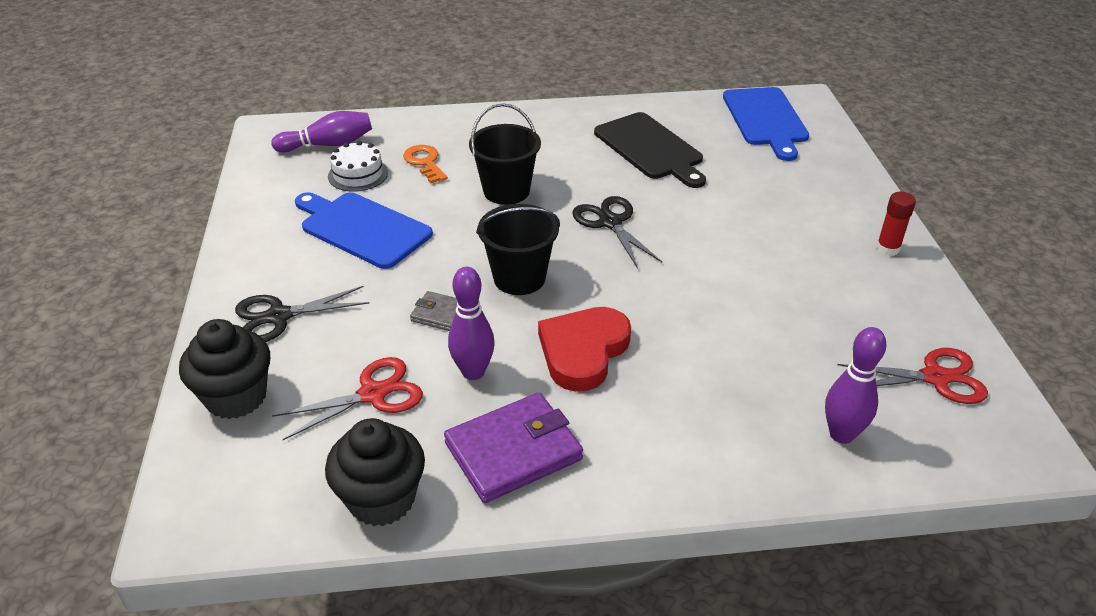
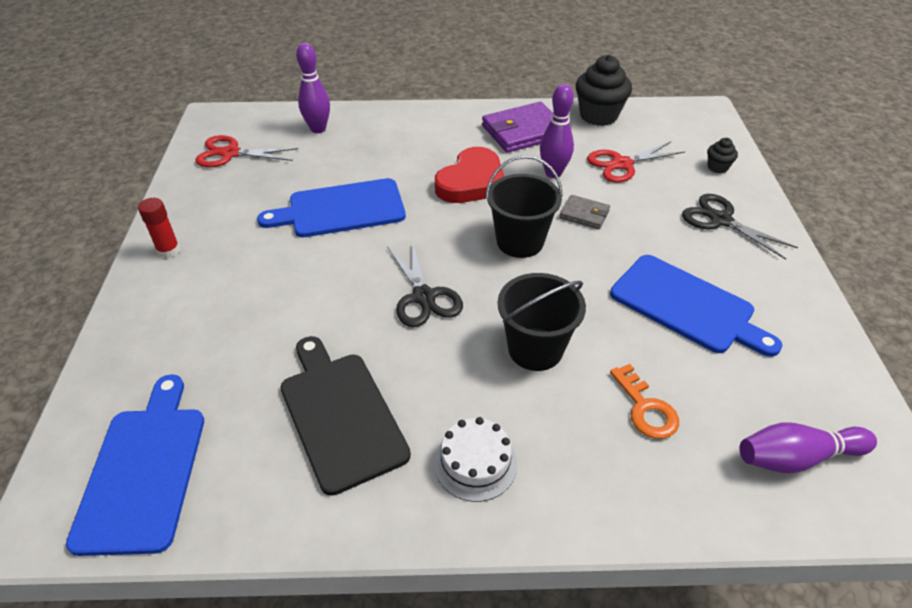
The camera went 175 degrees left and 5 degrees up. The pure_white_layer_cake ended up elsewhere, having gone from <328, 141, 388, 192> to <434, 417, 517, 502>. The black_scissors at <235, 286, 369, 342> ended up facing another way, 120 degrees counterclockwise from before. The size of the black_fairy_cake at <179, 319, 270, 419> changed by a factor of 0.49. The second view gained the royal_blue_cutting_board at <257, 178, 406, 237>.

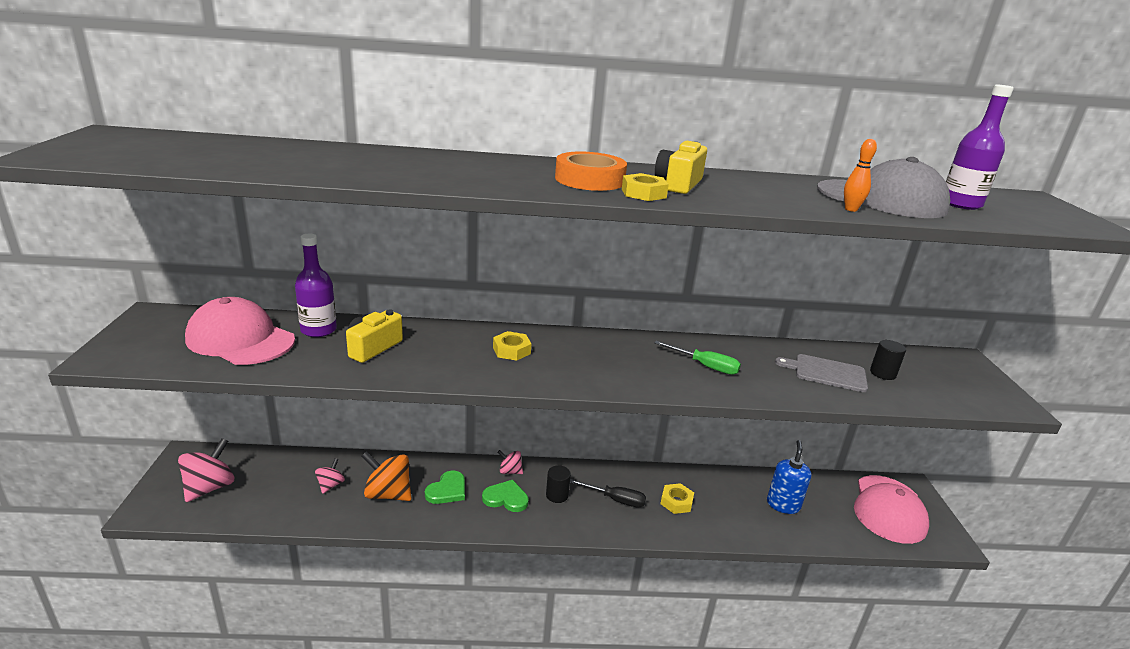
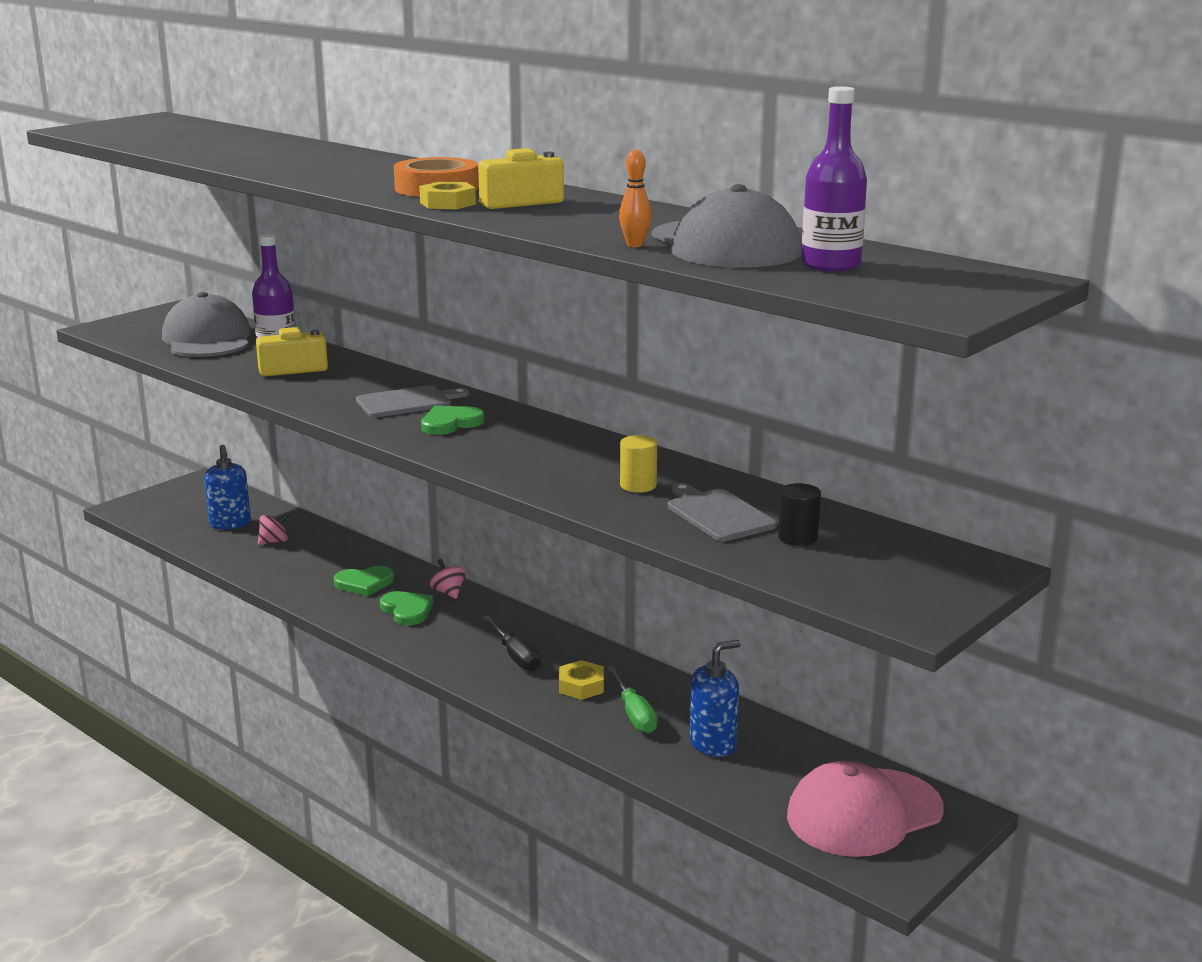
The camera went 45 degrees right and 5 degrees down. What was the rose-pink_cap at <185, 297, 295, 365> turned into the grey_cap at <162, 292, 251, 357>. Where the bright_yellow_hex_nut stood at <493, 331, 531, 361>, the grey_cutting_board came to stand at <356, 385, 469, 418>. The emerald_screwdriver ended up elsewhere, having gone from <654, 341, 741, 375> to <607, 666, 658, 733>. The second view lost the rose-pink_toy_top at <178, 438, 234, 502>. The second view lost the bright_orange_toy_top at <362, 451, 411, 501>. The second view lost the black_solid_cylinder at <546, 465, 571, 503>. The second view gained the emerald_heart_shape at <421, 406, 484, 435>. The second view gained the bright_yellow_solid_cylinder at <620, 435, 657, 493>. The second view gained the royal_blue_pump_bottle at <204, 445, 251, 530>.

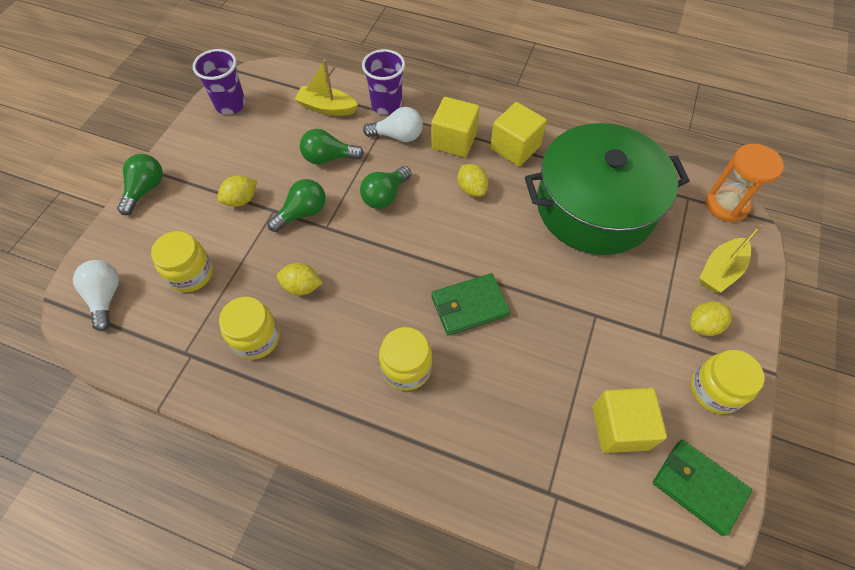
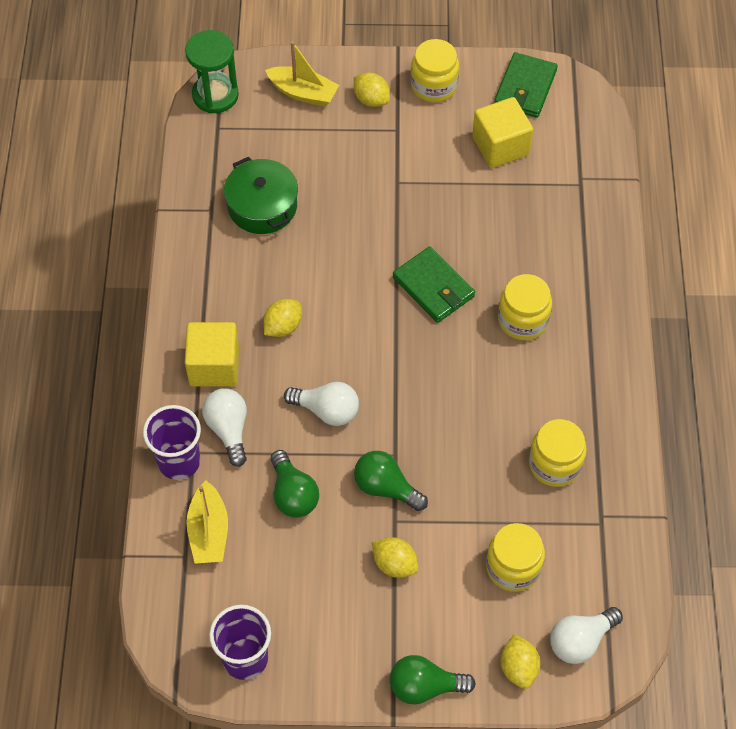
The camera went 110 degrees left and 0 degrees up. The second view lost the bright_yellow_cube at <490, 102, 547, 166>. The size of the emerald_pot at <525, 123, 690, 255> changed by a factor of 0.51. What was the bright_orange_sandglass at <706, 144, 784, 222> turned into the emerald_sandglass at <185, 30, 239, 113>. What was the emerald_bulb at <360, 166, 411, 209> turned into the pure_white_bulb at <284, 382, 359, 426>. The bright_yellow_toy_lemon ended up elsewhere, having gone from <277, 263, 322, 296> to <500, 634, 540, 689>.

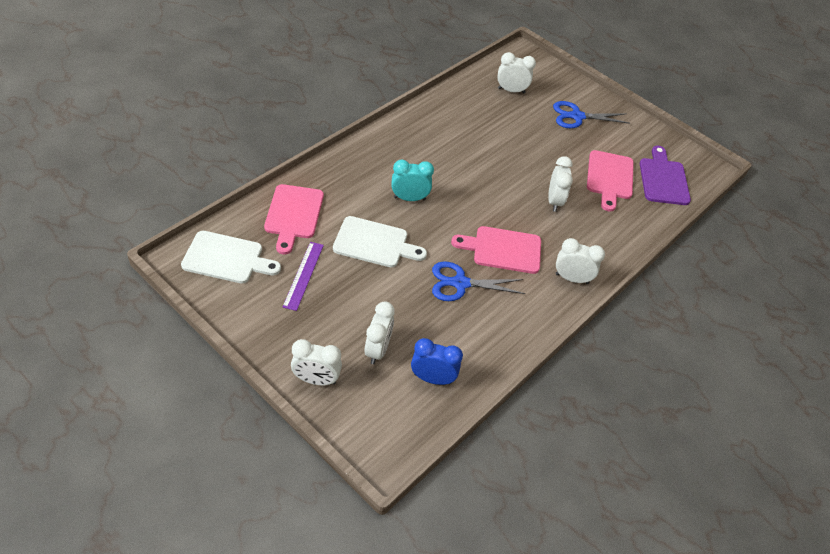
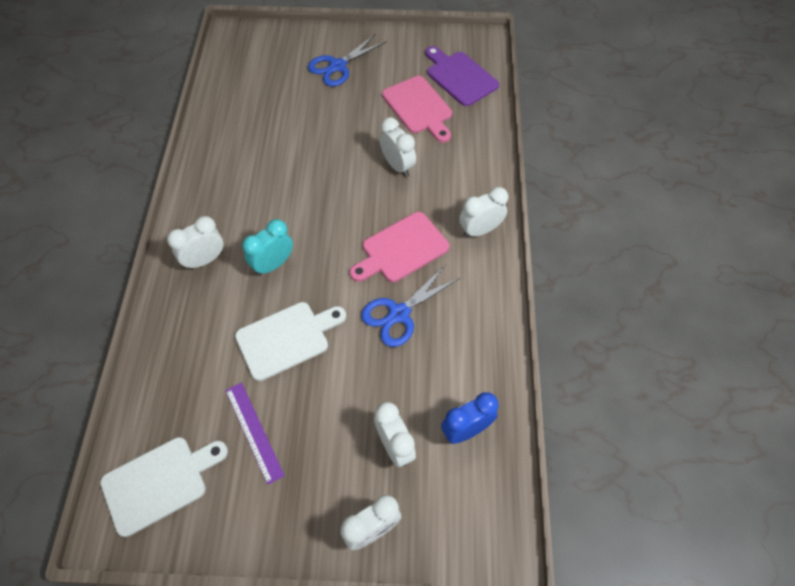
The camera went 35 degrees left and 10 degrees up. The pure_white_alarm_clock ended up elsewhere, having gone from <497, 52, 536, 94> to <167, 216, 224, 269>. The second view lost the rose-pink_cutting_board at <264, 184, 324, 254>.

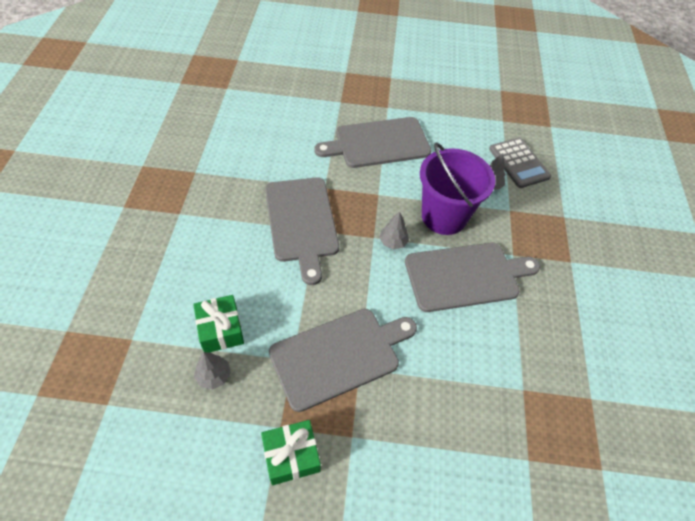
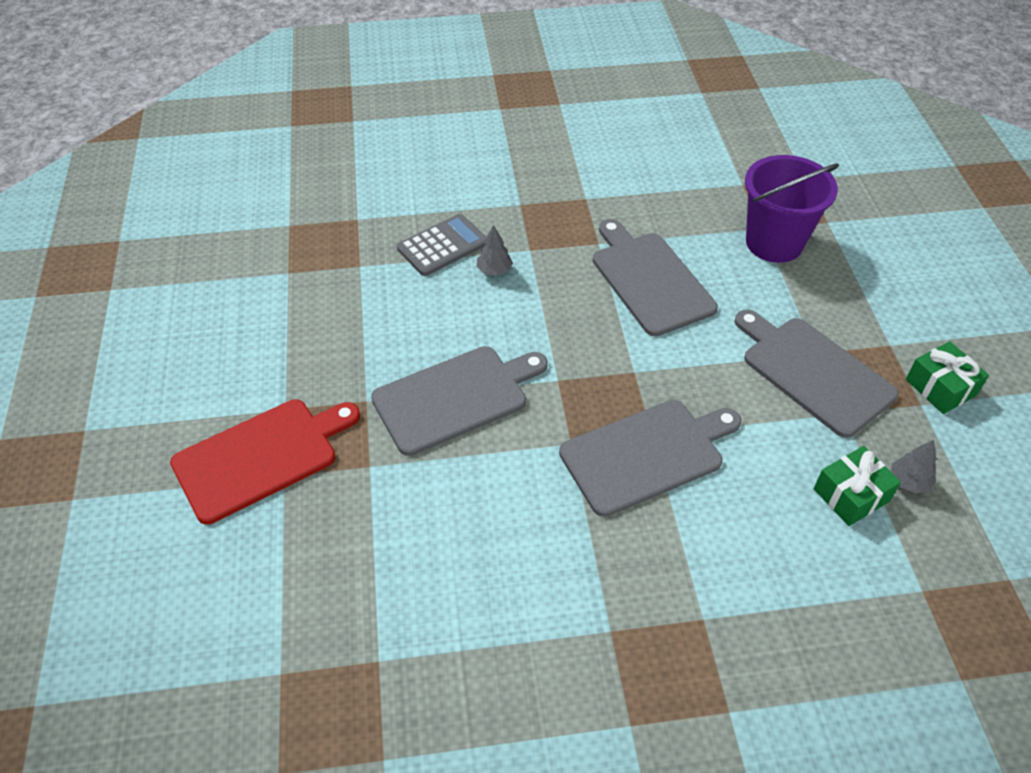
The camera went 100 degrees left and 5 degrees down. The grey_cutting_board at <314, 117, 431, 168> ended up facing another way, 90 degrees counterclockwise from before. The purple_pail ended up elsewhere, having gone from <420, 143, 495, 235> to <745, 155, 839, 263>. The second view lost the grey_toy_tree at <379, 212, 409, 250>. The second view gained the crimson_cutting_board at <170, 399, 360, 525>.

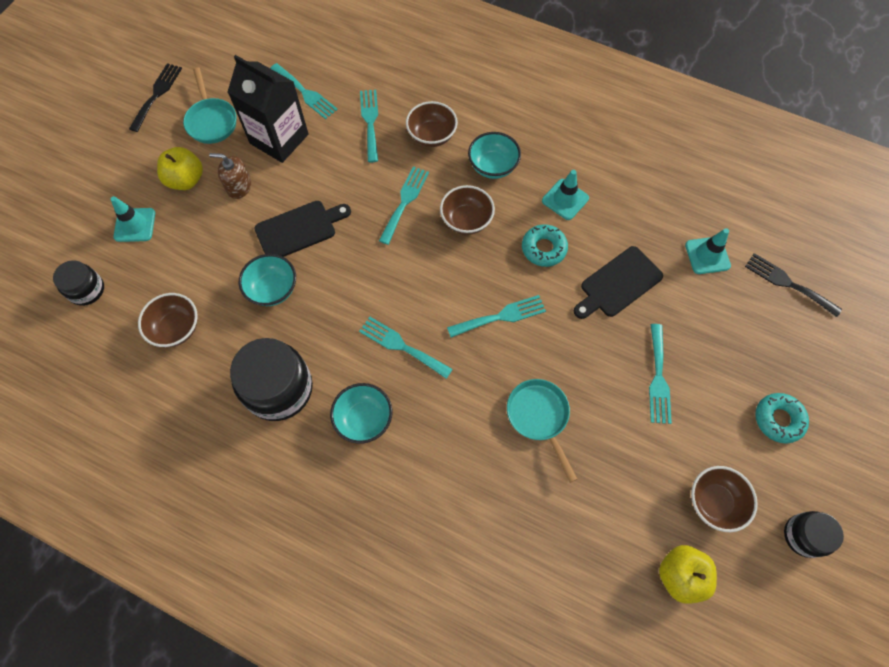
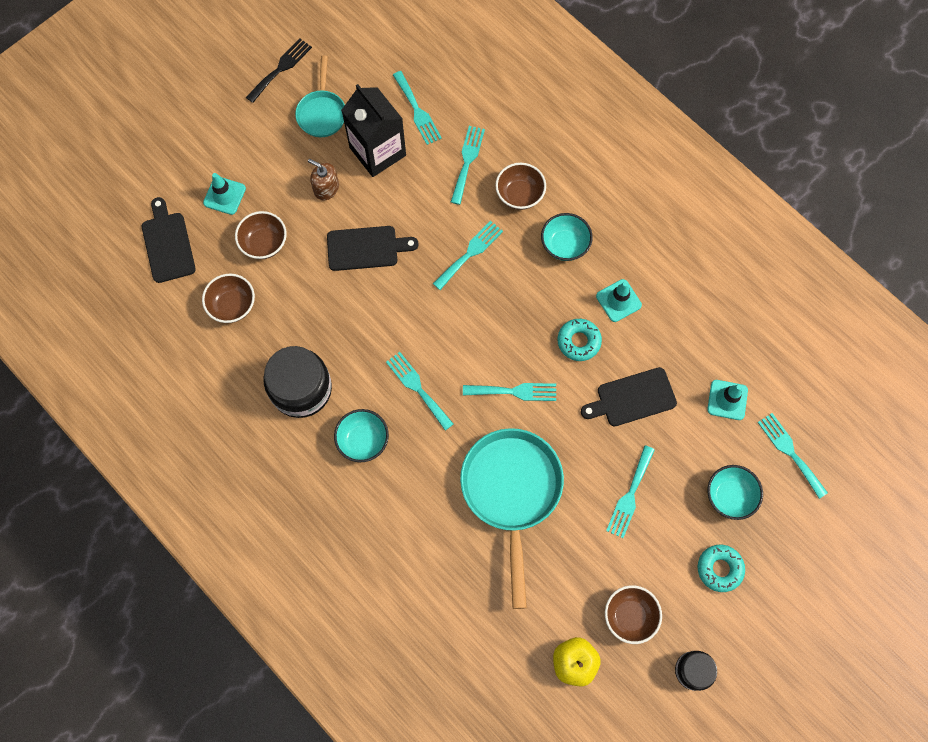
The camera went 20 degrees right and 5 degrees up. The second view lost the bright_yellow_apple at <157, 147, 203, 190>. The dark_brown_serving_bowl ended up elsewhere, having gone from <440, 185, 495, 235> to <235, 211, 287, 259>. What was the black_fork at <745, 253, 842, 317> turned into the aqua_fork at <758, 413, 828, 499>. The aqua_serving_bowl ended up elsewhere, having gone from <239, 254, 296, 306> to <707, 465, 763, 520>. Where the black_jar stood at <53, 260, 104, 306>, the black_cutting_board came to stand at <142, 197, 196, 283>. The size of the aqua_frying_pan at <507, 379, 577, 483> changed by a factor of 1.81.

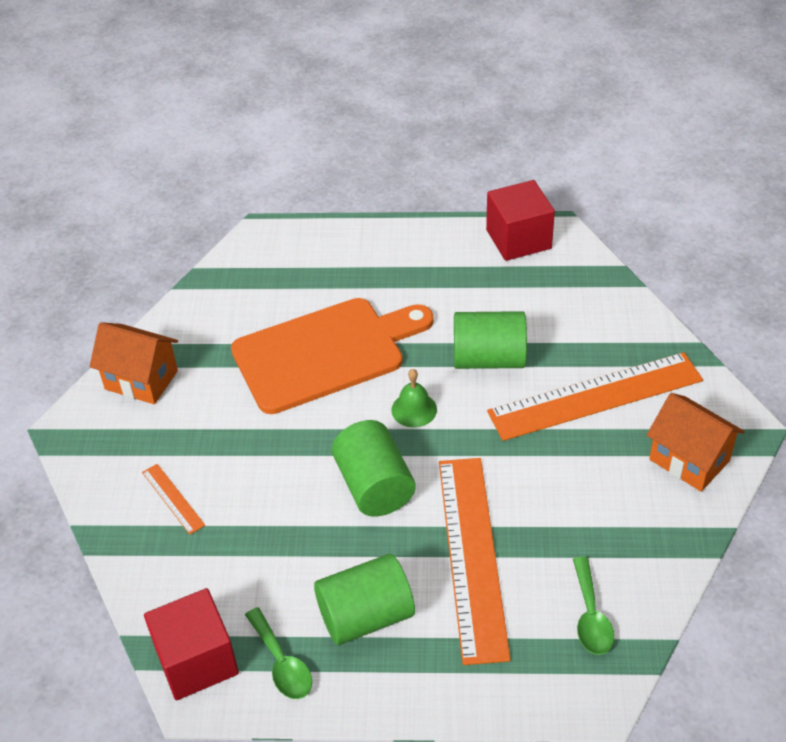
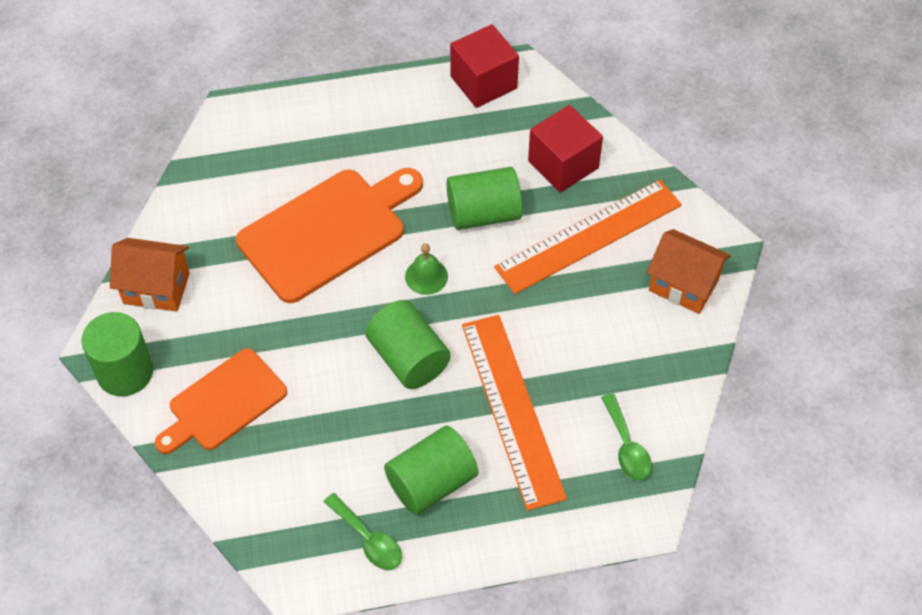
The camera went 15 degrees left and 10 degrees up. Where the bright_orange_ruler stood at <142, 464, 205, 535>, the bright_orange_cutting_board came to stand at <155, 348, 287, 454>. The crimson_cube ended up elsewhere, having gone from <144, 588, 239, 700> to <528, 105, 603, 192>. The second view gained the emerald_solid_cylinder at <82, 312, 153, 396>.

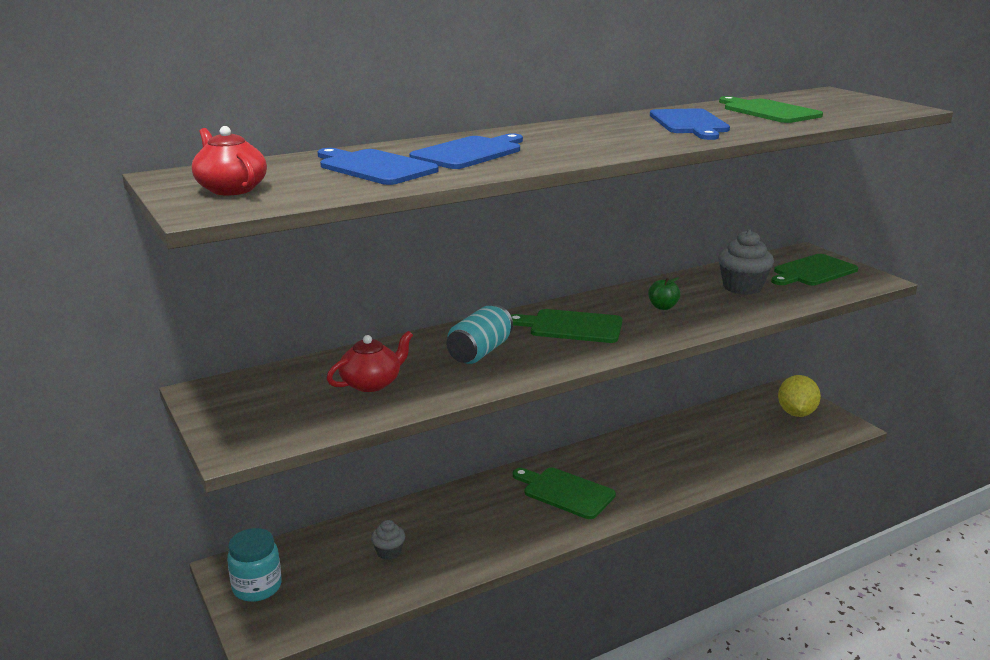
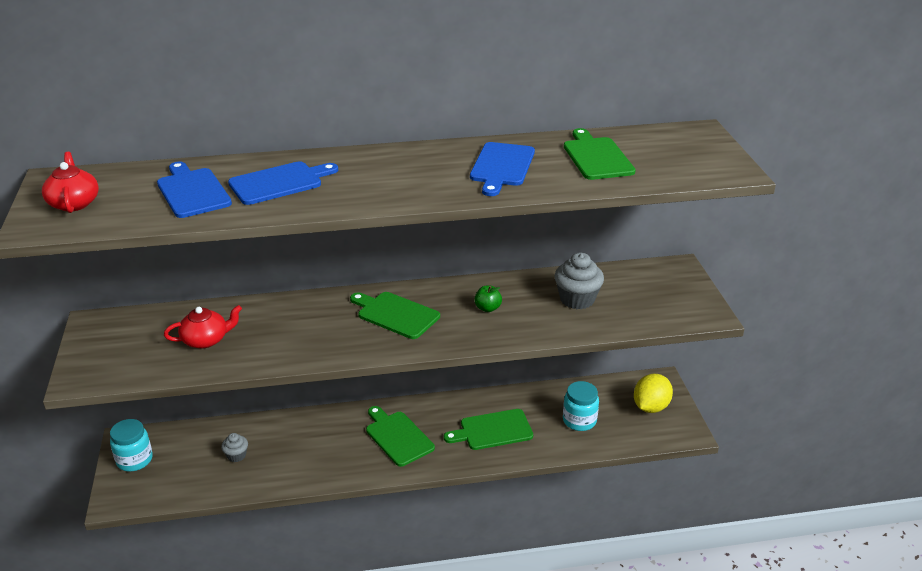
The camera went 20 degrees right and 10 degrees up. The emerald_cutting_board ended up elsewhere, having gone from <771, 254, 858, 285> to <444, 409, 533, 450>. The second view lost the aqua_can at <447, 305, 513, 364>. The second view gained the aqua_jar at <563, 381, 599, 431>.

